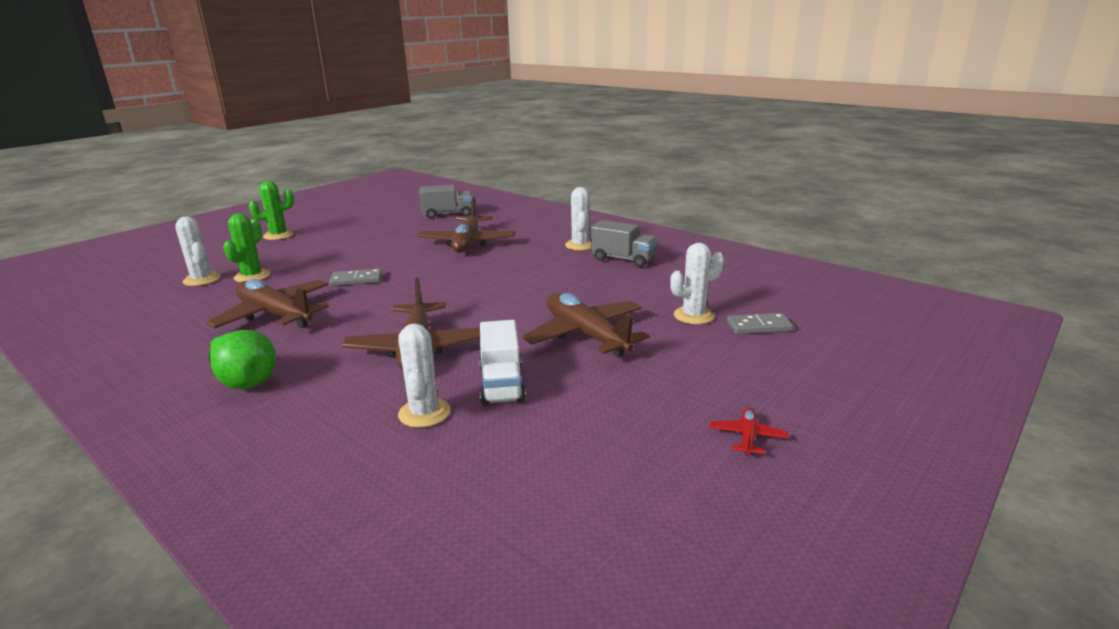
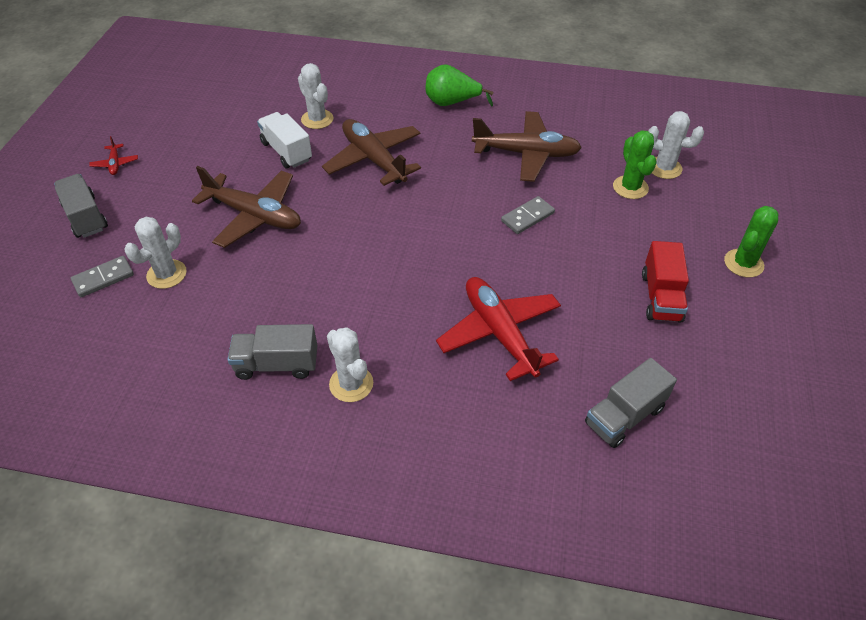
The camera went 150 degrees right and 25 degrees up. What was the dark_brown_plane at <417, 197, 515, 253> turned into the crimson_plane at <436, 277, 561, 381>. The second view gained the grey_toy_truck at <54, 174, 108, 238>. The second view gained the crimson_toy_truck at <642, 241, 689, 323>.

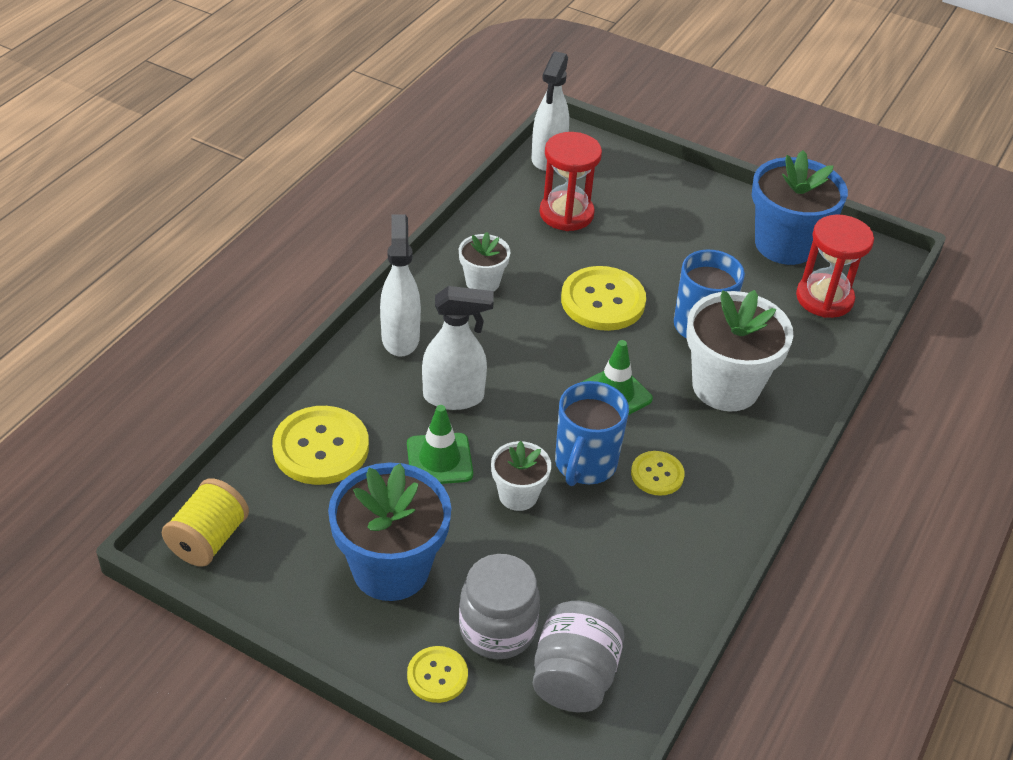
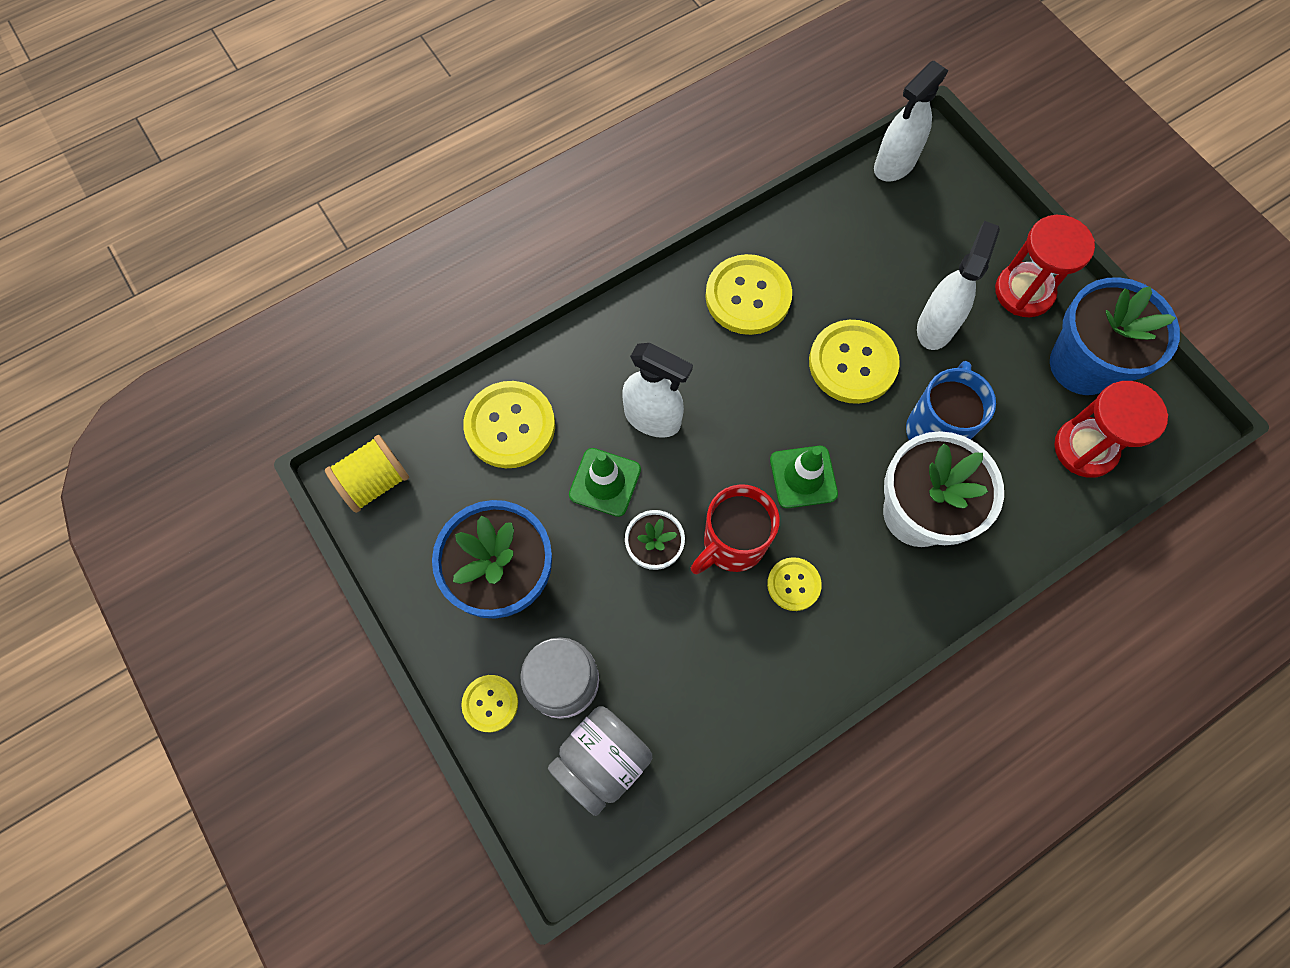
The camera went 30 degrees right and 25 degrees up. The crimson_sandglass ended up elsewhere, having gone from <540, 132, 602, 231> to <995, 215, 1095, 317>. The pure_white_spray_cleaner ended up elsewhere, having gone from <380, 214, 421, 357> to <917, 221, 1000, 350>. Where the pure_white_plant_pot stood at <459, 232, 510, 291>, the bright_yellow_shirt_button came to stand at <705, 254, 792, 335>. What was the royal_blue_coffee_mug at <555, 381, 629, 486> turned into the crimson_coffee_mug at <691, 484, 780, 574>.

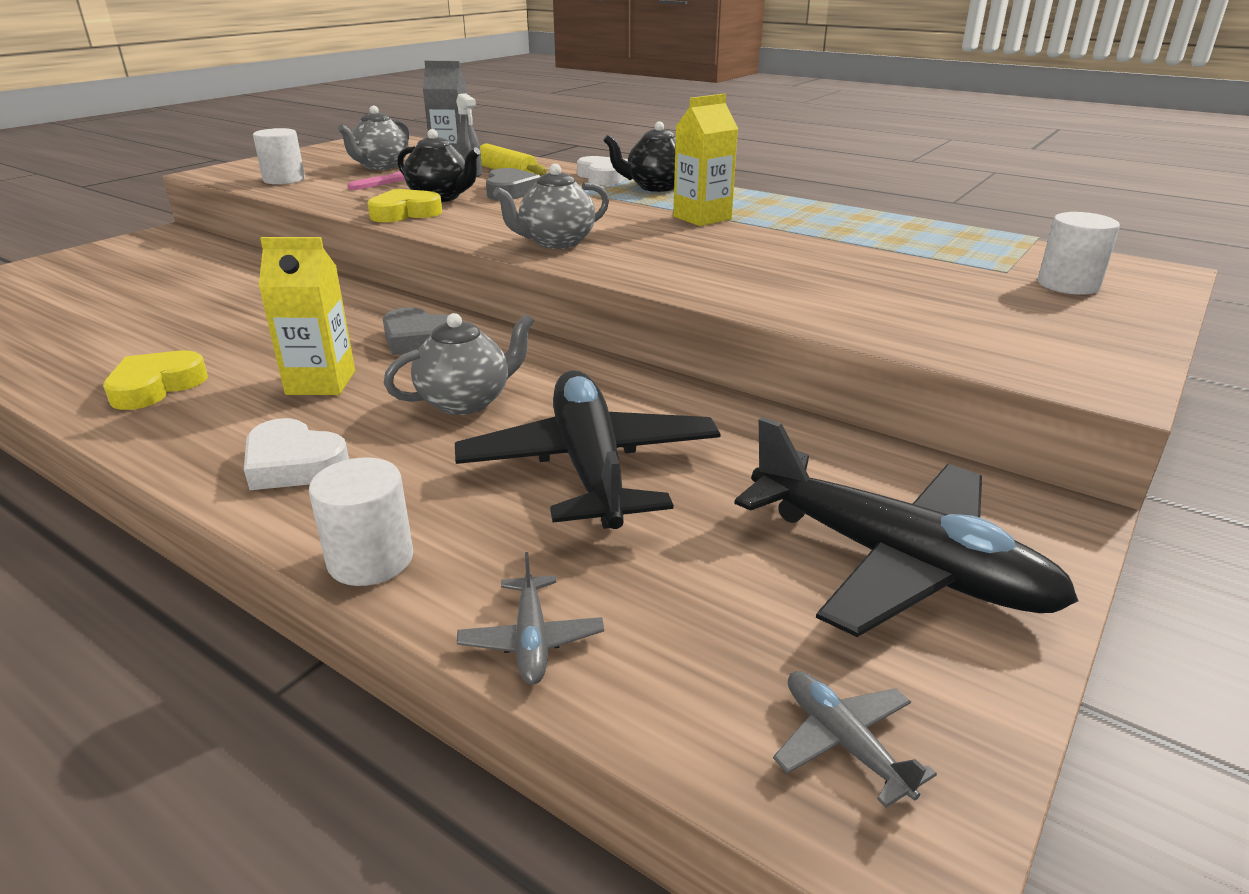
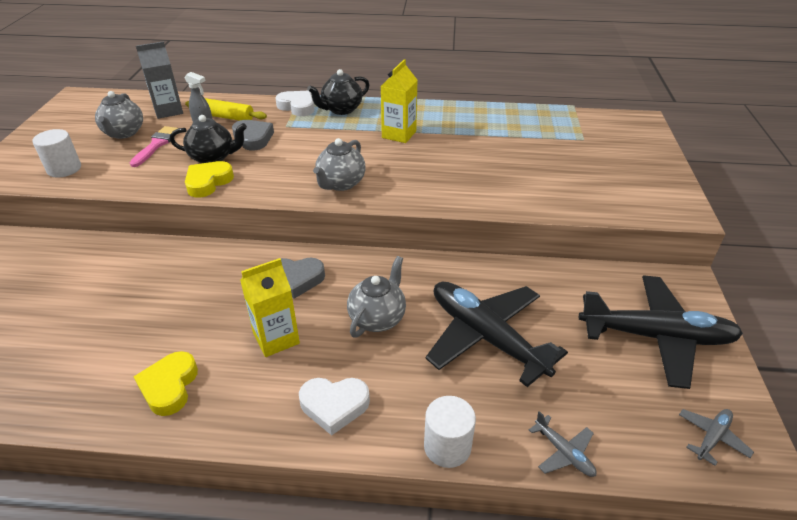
The camera went 30 degrees left and 10 degrees up. The second view lost the pure_white_solid_cylinder at <1038, 212, 1120, 295>. The grey_plane at <773, 671, 937, 808> ended up facing another way, 105 degrees clockwise from before.

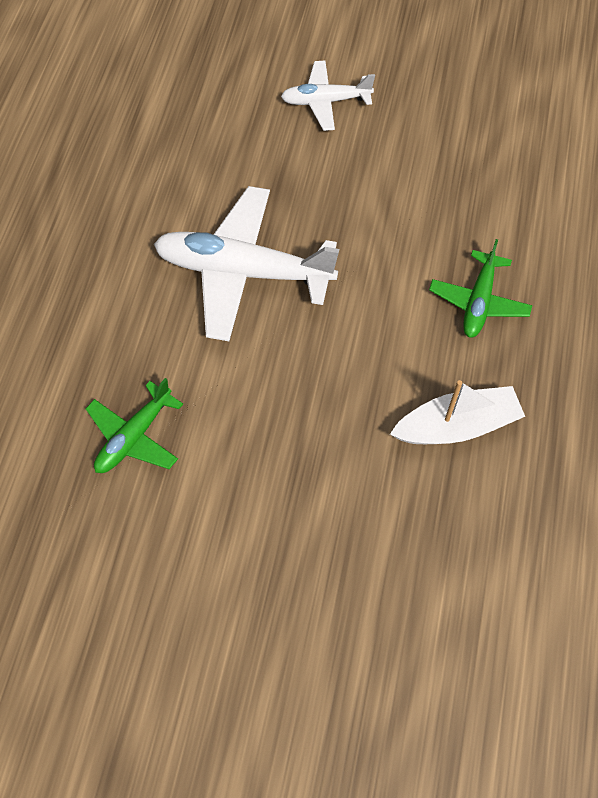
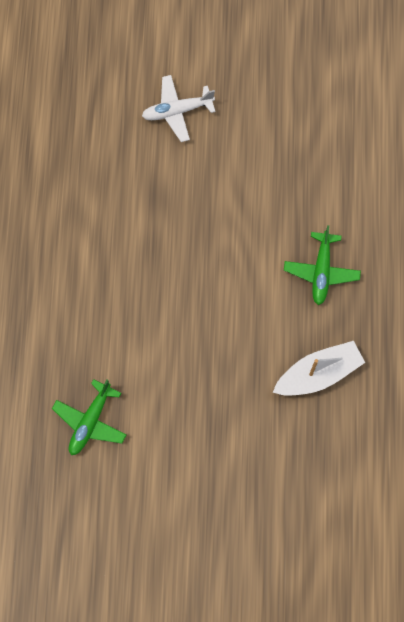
The camera went 10 degrees left and 10 degrees up. The second view lost the pure_white_plane at <154, 186, 339, 341>.

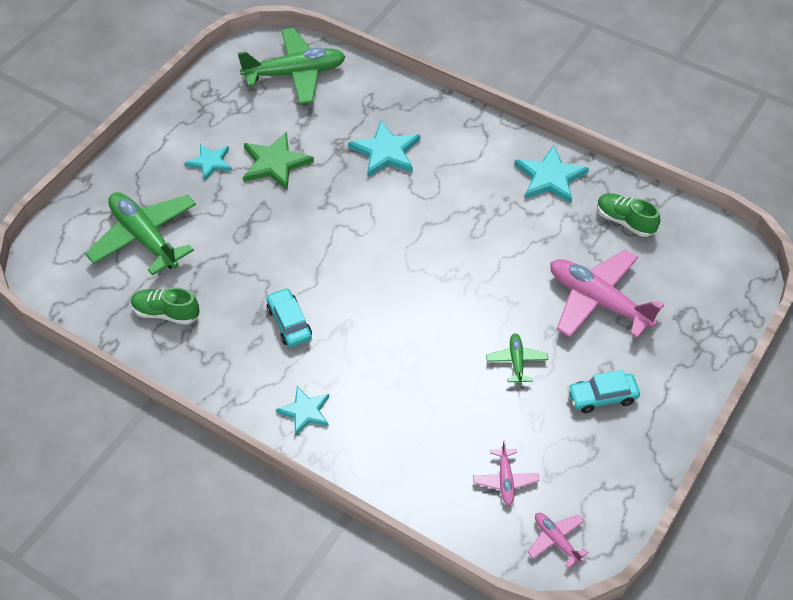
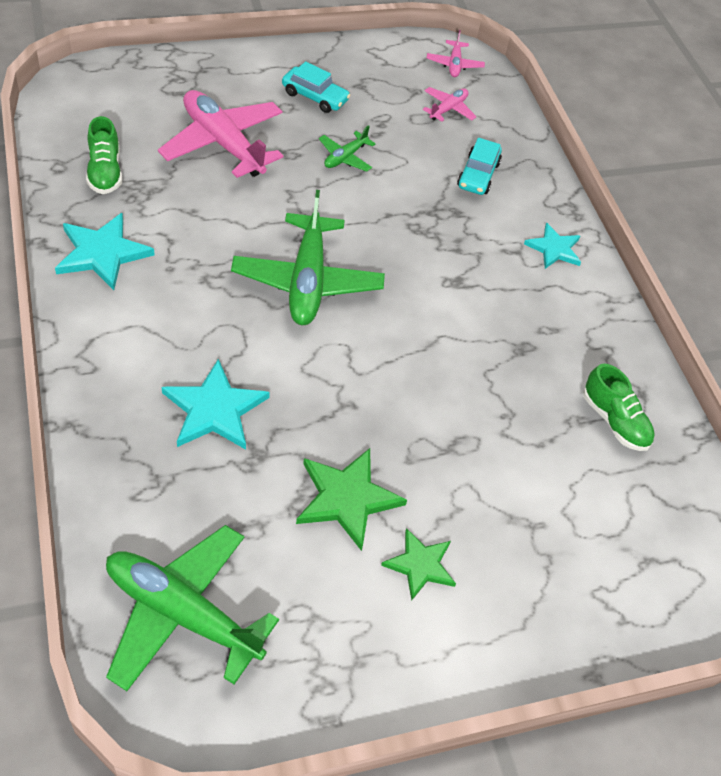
The camera went 145 degrees left and 0 degrees up. What was the aqua_star at <185, 144, 232, 181> turned into the emerald_star at <381, 528, 456, 601>. The emerald_plane ended up elsewhere, having gone from <85, 192, 196, 275> to <231, 190, 385, 325>. The rose-pink_plane at <550, 250, 664, 338> ended up facing another way, 150 degrees clockwise from before. The aqua_car ended up elsewhere, having gone from <266, 288, 312, 347> to <457, 138, 502, 195>.

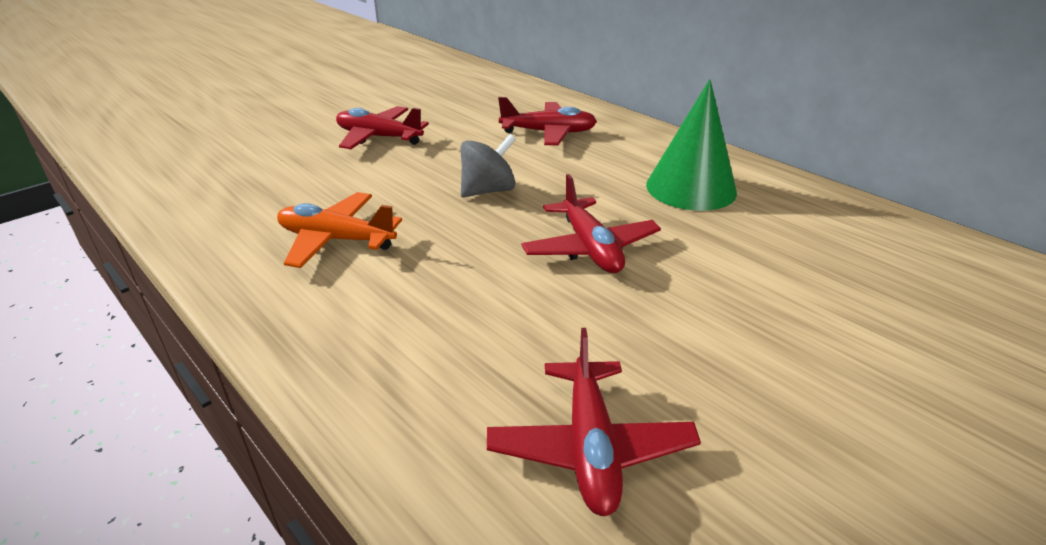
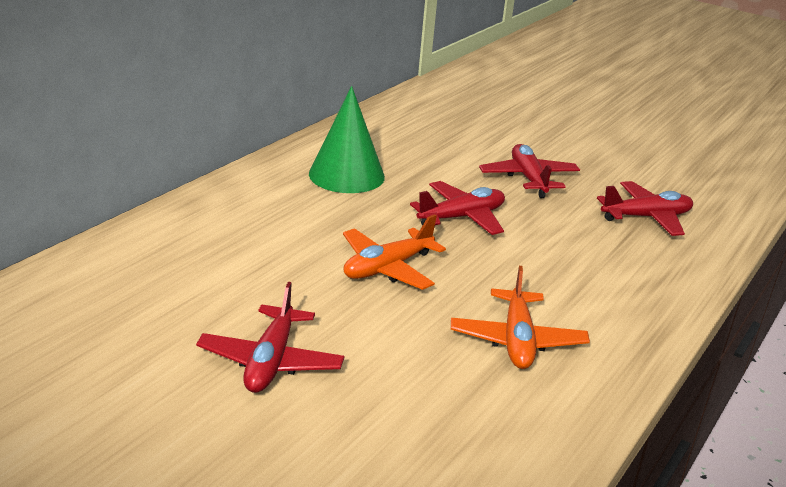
The camera went 105 degrees left and 5 degrees down. The crimson_plane ended up elsewhere, having gone from <498, 97, 597, 145> to <479, 144, 580, 198>. Where the grey_toy_top stood at <461, 134, 516, 197>, the bright_orange_plane came to stand at <343, 214, 446, 290>.

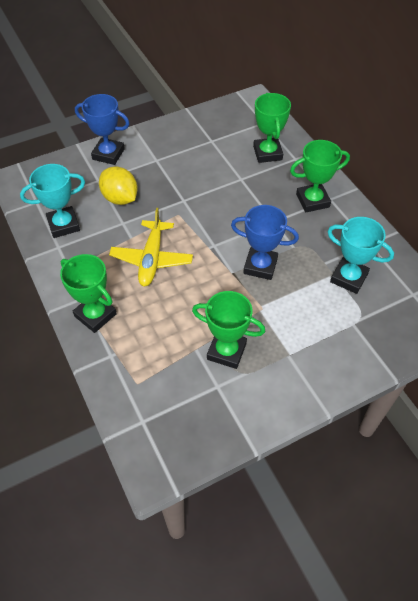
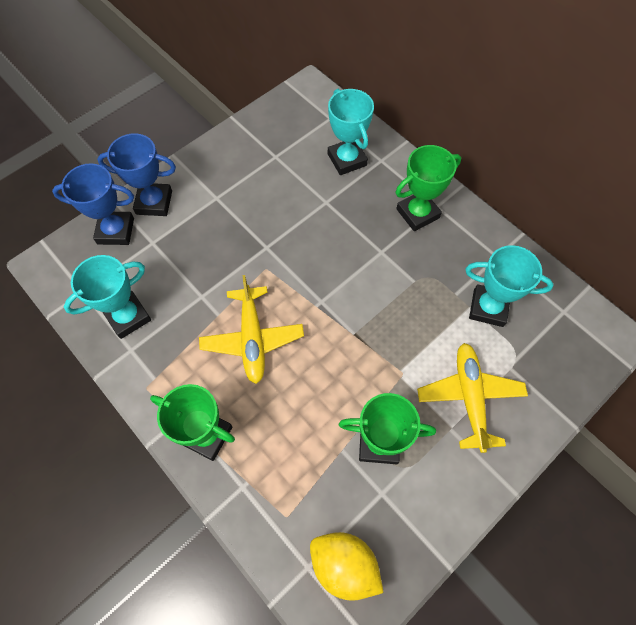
The camera went 15 degrees left and 10 degrees up. What was the emerald_prize_cup at <253, 93, 291, 163> turned into the aqua_prize_cup at <328, 89, 374, 175>. The bright_yellow_toy_lemon ended up elsewhere, having gone from <99, 166, 138, 205> to <310, 532, 384, 601>. The royal_blue_prize_cup ended up elsewhere, having gone from <231, 205, 299, 280> to <52, 163, 134, 245>. The second view gained the bright_yellow_plane at <417, 343, 528, 453>.

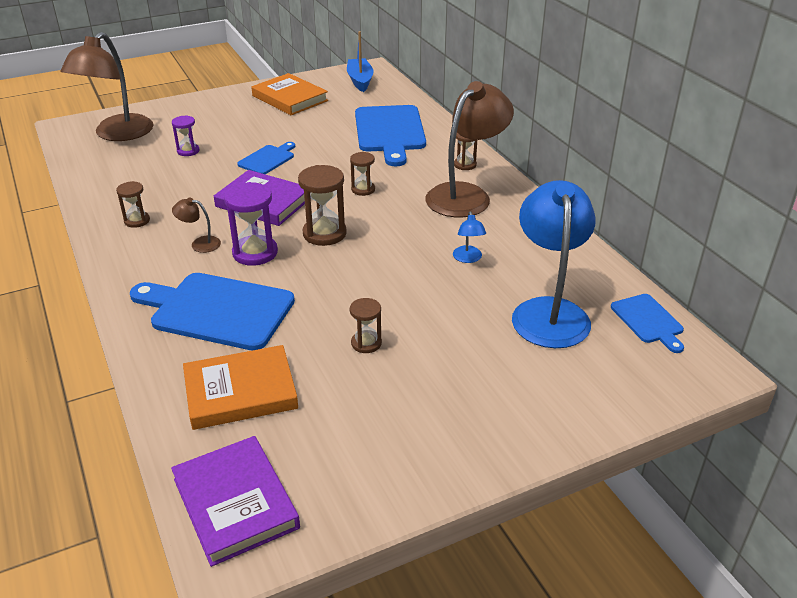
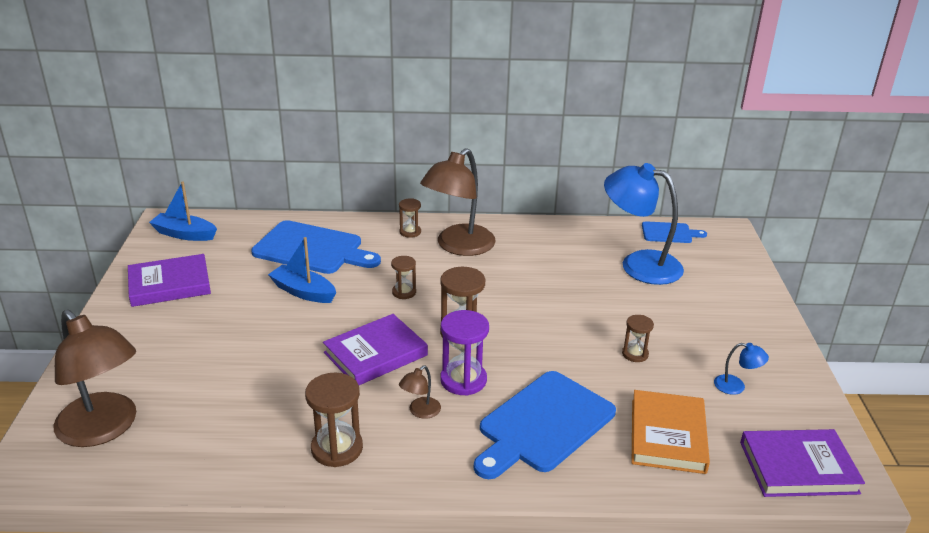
The camera went 65 degrees left and 5 degrees down. What was the bright_orange_book at <251, 73, 328, 115> turned into the purple_book at <128, 254, 211, 307>. The dark_brown_desk_lamp at <426, 81, 514, 218> ended up facing another way, 120 degrees counterclockwise from before. The second view lost the purple_sandglass at <172, 116, 199, 156>. The second view lost the royal_blue_cutting_board at <237, 142, 295, 174>. The size of the dark_brown_sandglass at <116, 181, 150, 228> changed by a factor of 1.69. The royal_blue_desk_lamp ended up elsewhere, having gone from <453, 211, 486, 263> to <714, 343, 769, 395>. The second view gained the royal_blue_sailboat at <268, 237, 336, 303>.

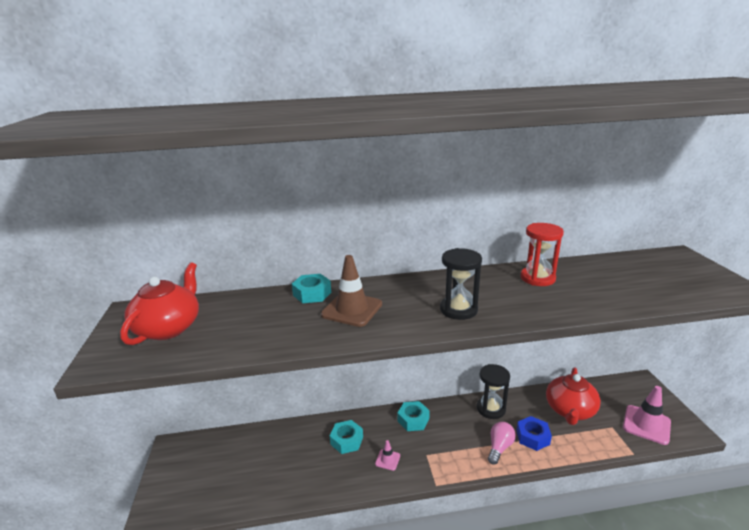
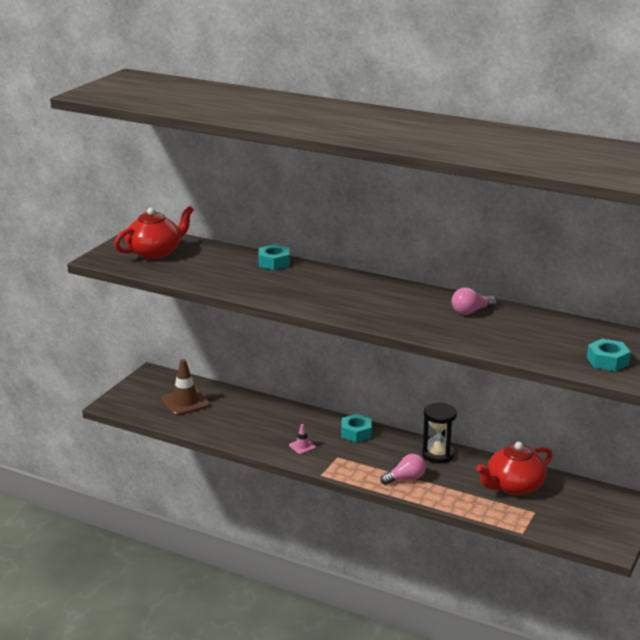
The camera went 35 degrees right and 0 degrees up. Where the crimson_sandglass stood at <521, 223, 564, 286>, the rose-pink_bulb came to stand at <452, 288, 497, 315>. The second view lost the black_sandglass at <440, 248, 482, 320>. The dark_brown_safety_cone ended up elsewhere, having gone from <321, 255, 382, 327> to <161, 359, 210, 416>. The second view lost the rose-pink_safety_cone at <623, 386, 671, 445>. The second view lost the royal_blue_hex_nut at <516, 416, 552, 451>. The aqua_hex_nut ended up elsewhere, having gone from <330, 420, 363, 454> to <587, 339, 631, 371>.

